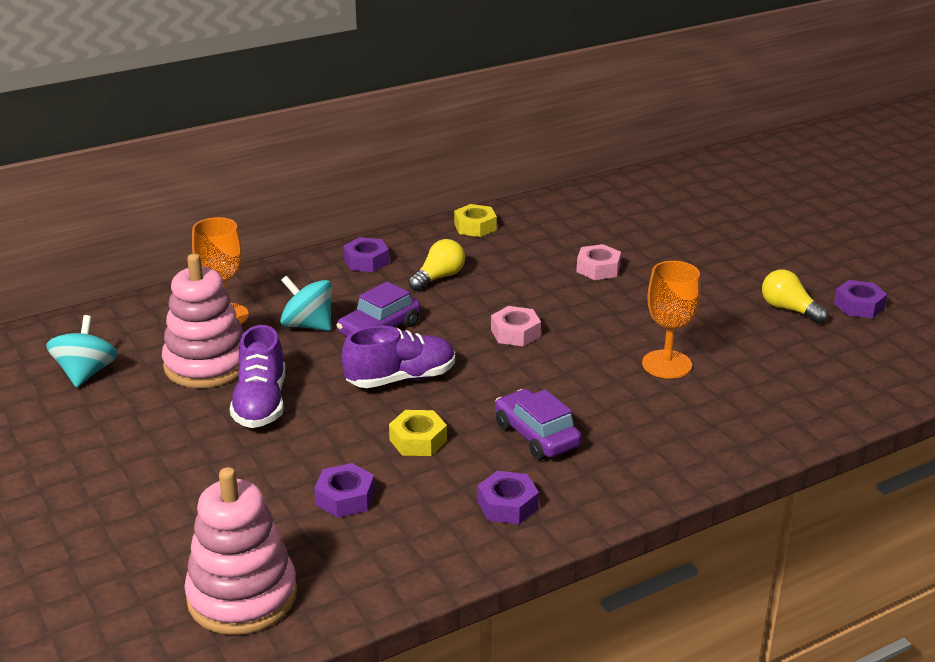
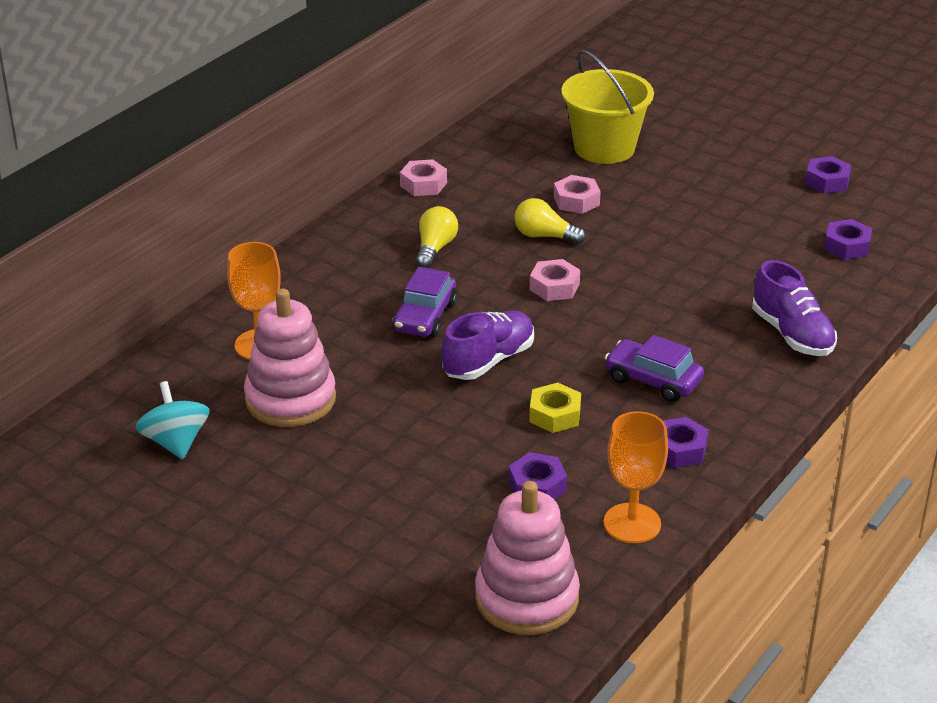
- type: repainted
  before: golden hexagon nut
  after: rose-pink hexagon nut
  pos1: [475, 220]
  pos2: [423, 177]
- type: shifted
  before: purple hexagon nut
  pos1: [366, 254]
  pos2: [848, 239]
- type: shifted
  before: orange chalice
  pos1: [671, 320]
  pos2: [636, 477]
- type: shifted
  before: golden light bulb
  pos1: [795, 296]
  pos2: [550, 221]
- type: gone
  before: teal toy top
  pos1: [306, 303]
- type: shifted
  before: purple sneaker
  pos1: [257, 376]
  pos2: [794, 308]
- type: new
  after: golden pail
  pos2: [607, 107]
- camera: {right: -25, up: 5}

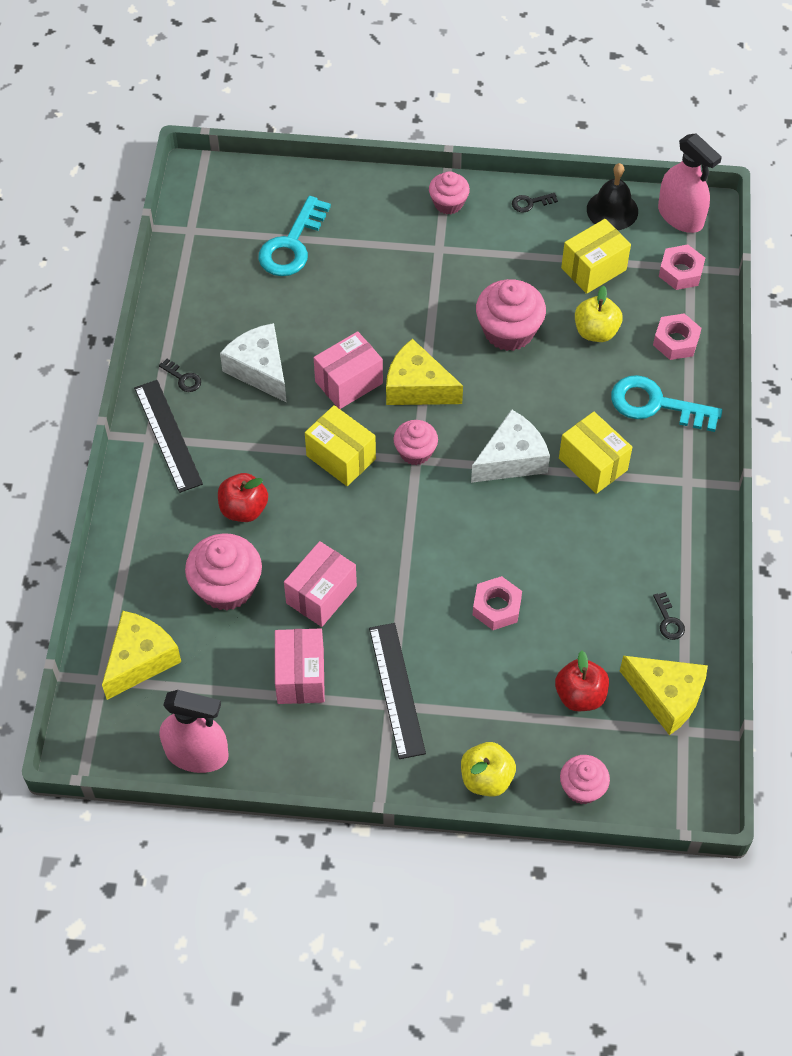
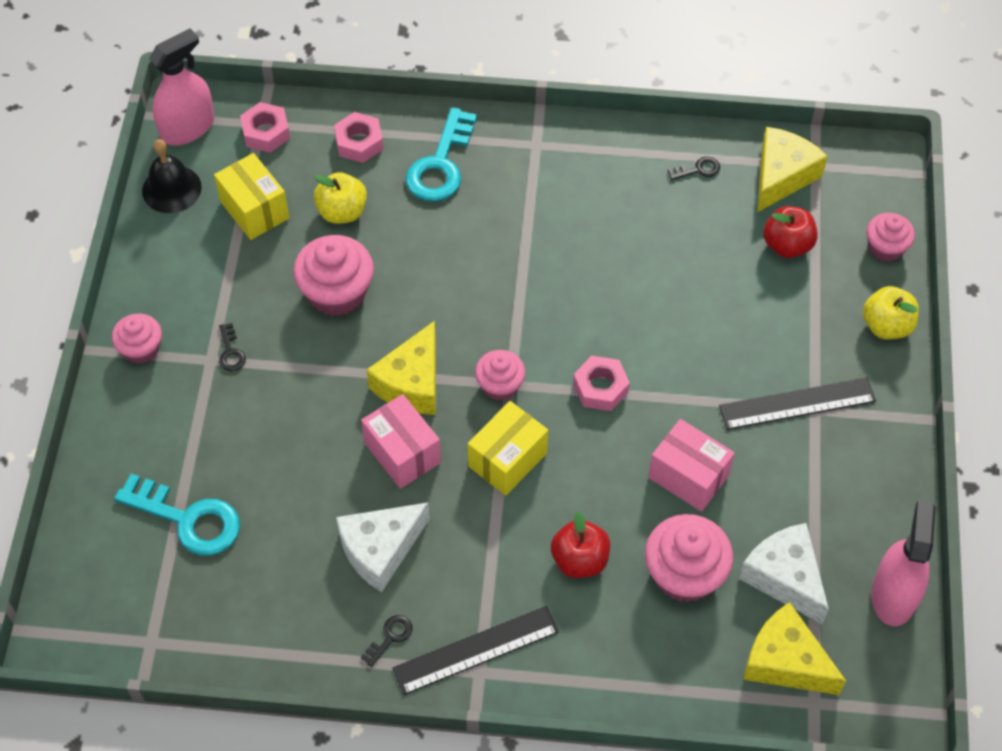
- type: shifted
  before: jet-black latchkey
  pos1: [535, 202]
  pos2: [232, 347]
- type: shifted
  before: pure white cheese
  pos1: [510, 446]
  pos2: [784, 573]
- type: gone
  before: golden package
  pos1: [595, 453]
- type: shifted
  before: rose-pink hexagon nut
  pos1: [497, 603]
  pos2: [601, 383]
- type: gone
  before: rose-pink package
  pos1: [300, 666]
- camera: {right: -90, up: 0}

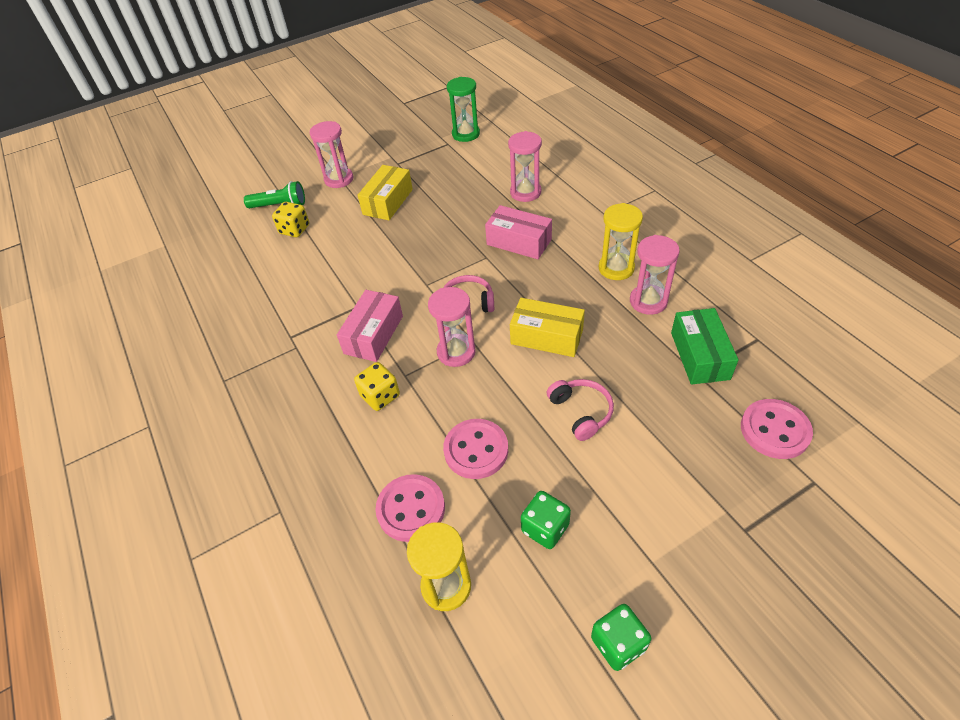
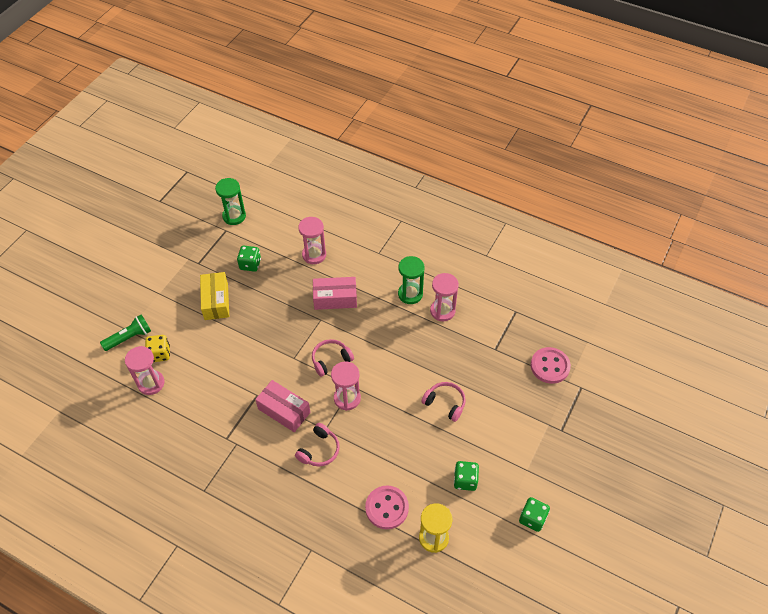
- type: shifted
  before: rose-pink sand timer
  pos1: [331, 154]
  pos2: [145, 370]
- type: repainted
  before: golden sand timer
  after: green sand timer
  pos1: [621, 241]
  pos2: [411, 280]
- type: rotated
  before: rose-pink package
  pos1: [370, 326]
  pos2: [282, 406]
  turn: -45
- type: gone
  before: golden package
  pos1: [547, 327]
- type: gone
  before: green package
  pos1: [705, 346]
- type: swapped
  before: golden game die
  after: rose-pink headphones
  pos1: [377, 386]
  pos2: [317, 445]
- type: gone
  before: rose-pink sewing button
  pos1: [475, 449]
- type: new
  after: green game die
  pos2: [249, 258]
- camera: {right: -35, up: 5}

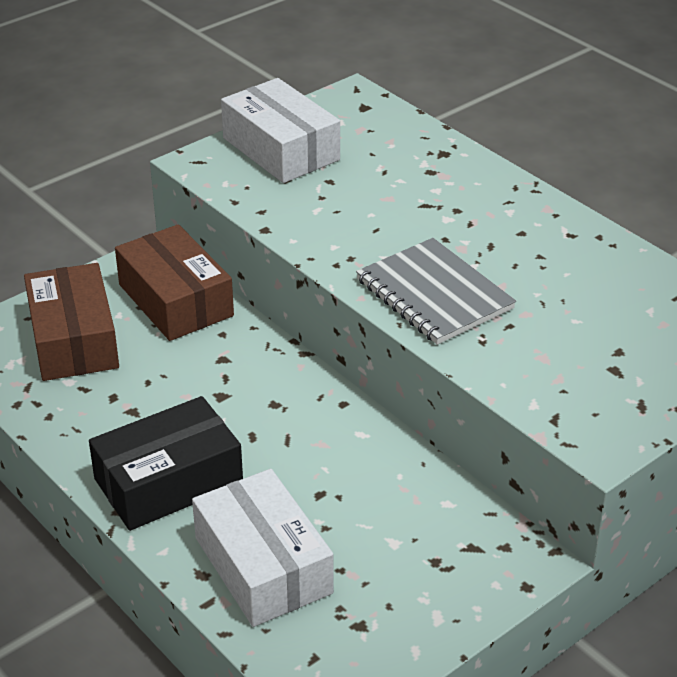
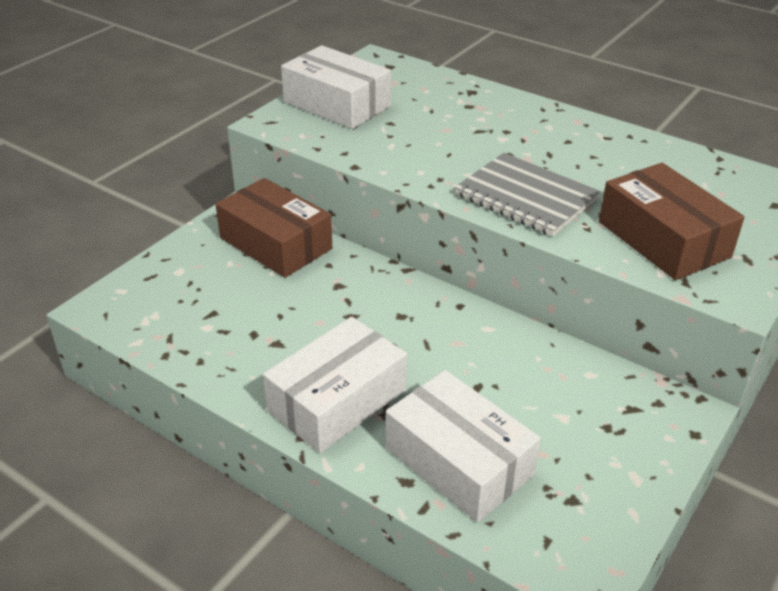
- type: shifted
  before: brown package
  pos1: [71, 322]
  pos2: [672, 221]
- type: repainted
  before: jet-black package
  after: pure white package
  pos1: [166, 463]
  pos2: [335, 385]
- camera: {right: -15, up: 0}

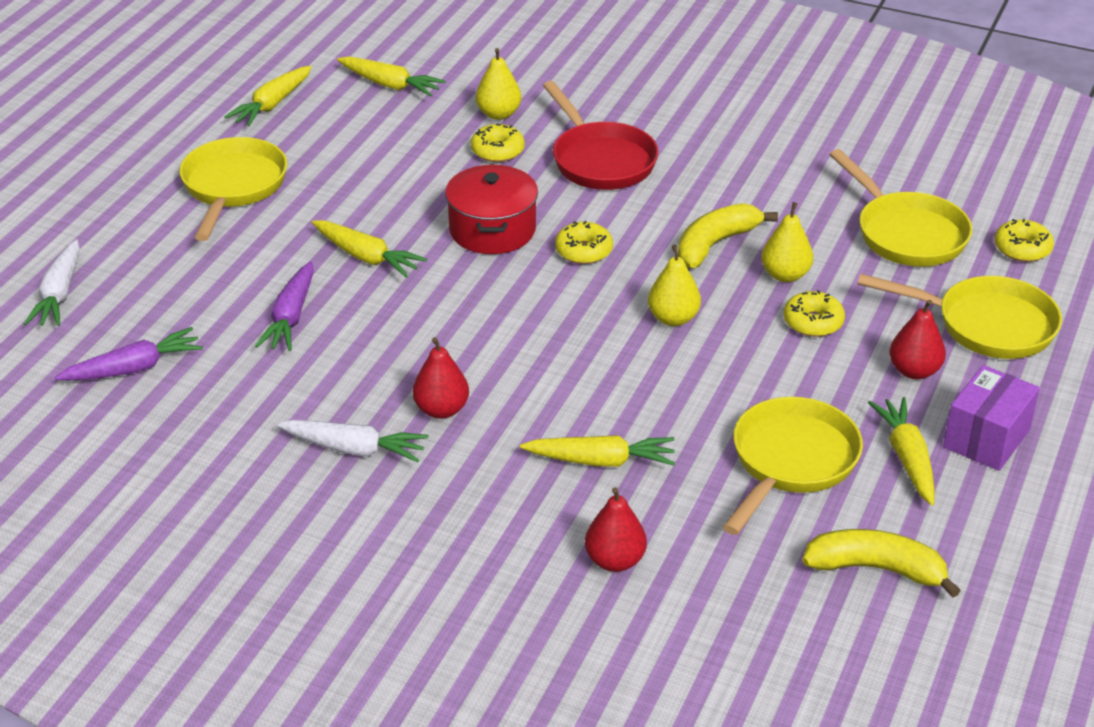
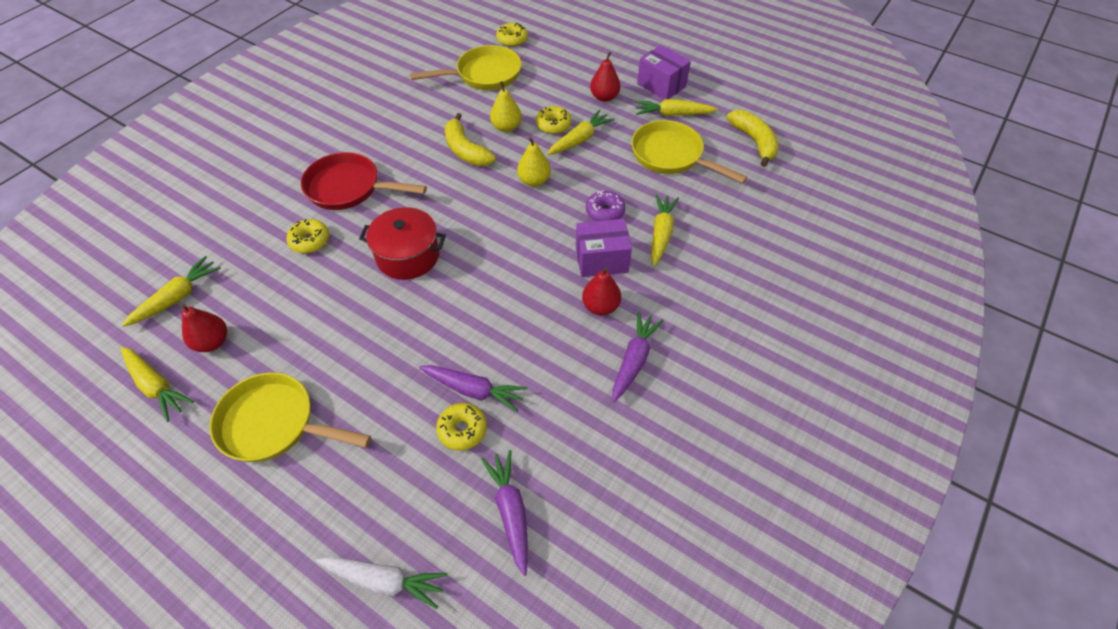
- type: gone
  before: golden pear fruit
  pos1: [499, 84]
- type: rotated
  before: red pan
  pos1: [601, 135]
  pos2: [364, 181]
  turn: -150
- type: shifted
  before: golden toy carrot
  pos1: [369, 249]
  pos2: [581, 132]
- type: shifted
  before: golden doughnut
  pos1: [584, 242]
  pos2: [461, 427]
- type: gone
  before: golden pan
  pos1: [960, 316]
- type: repainted
  before: pure white toy carrot
  after: purple toy carrot
  pos1: [352, 441]
  pos2: [638, 357]
- type: shifted
  before: red pear fruit
  pos1: [616, 529]
  pos2: [204, 328]
- type: rotated
  before: golden banana fruit
  pos1: [881, 563]
  pos2: [753, 138]
  turn: 135
- type: new
  after: purple doughnut
  pos2: [606, 205]
- type: new
  after: purple package
  pos2: [604, 248]
- camera: {right: -80, up: 15}

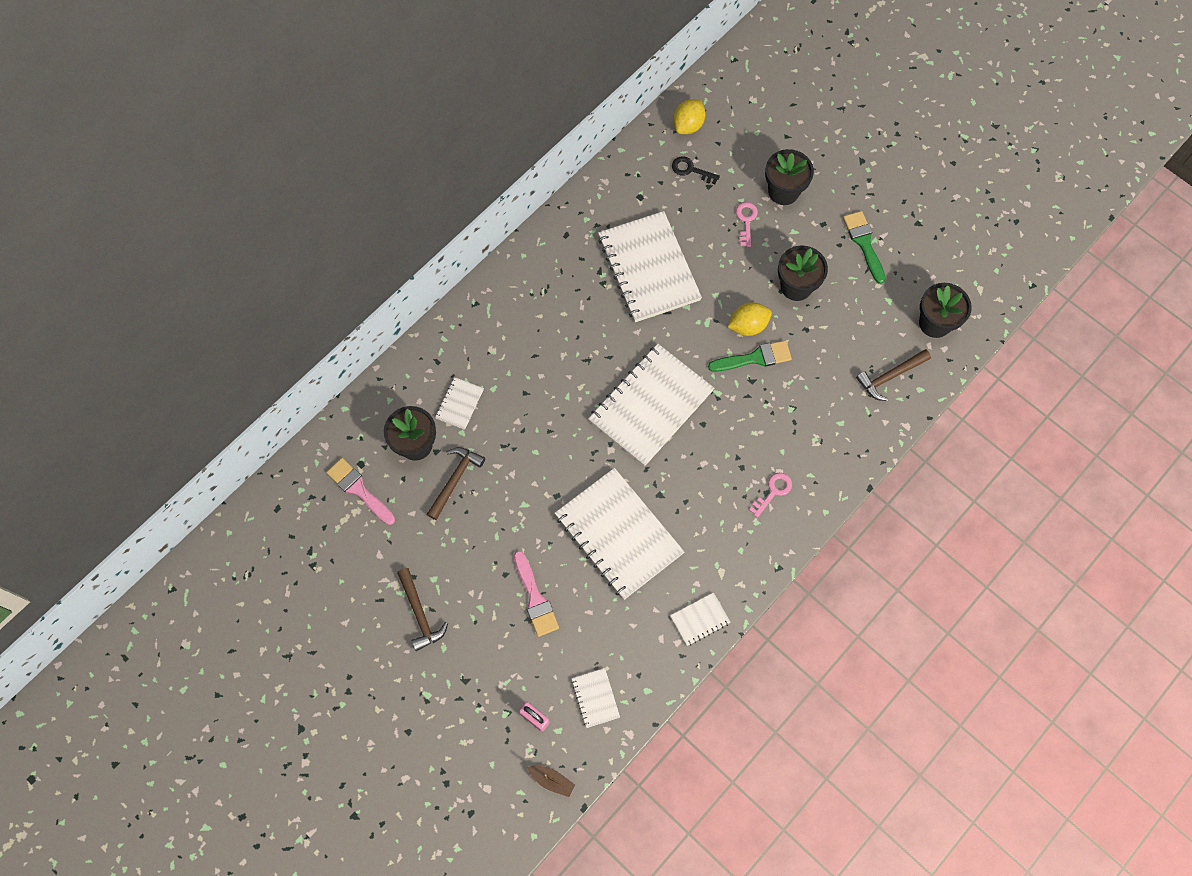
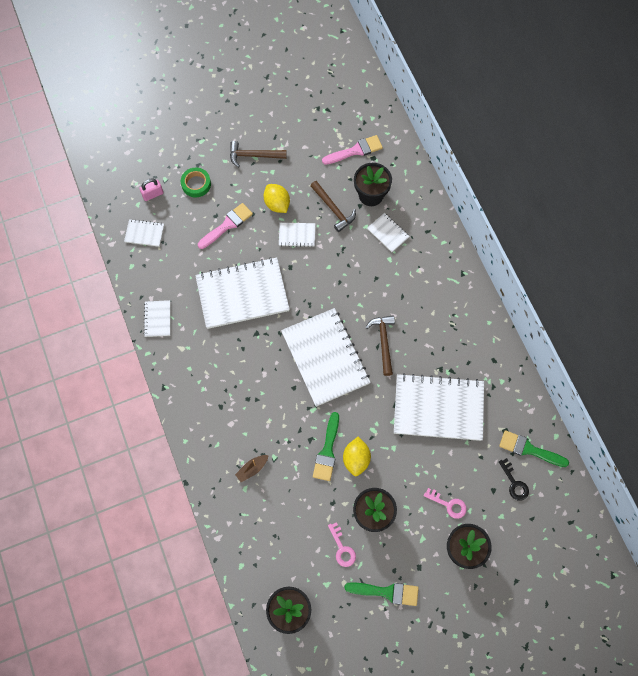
- type: shifted
  before: golden lemon
  pos1: [689, 116]
  pos2: [276, 198]
- type: rotated
  before: jet-black latchkey
  pos1: [696, 170]
  pos2: [514, 479]
  turn: 105
- type: shifted
  before: brown carpenter's hammer
  pos1: [893, 375]
  pos2: [380, 345]
- type: shifted
  before: rose-pink latchkey
  pos1: [770, 495]
  pos2: [342, 544]
- type: rotated
  before: rose-pink paint brush
  pos1: [536, 594]
  pos2: [225, 226]
  turn: 135
- type: shifted
  before: brown boat
  pos1: [551, 781]
  pos2: [252, 468]
- type: new
  after: green roll of tape
  pos2: [196, 182]
- type: new
  after: pure white exercise book
  pos2: [297, 235]
- type: new
  after: green paint brush
  pos2: [534, 448]
- camera: {right: 115, up: 0}

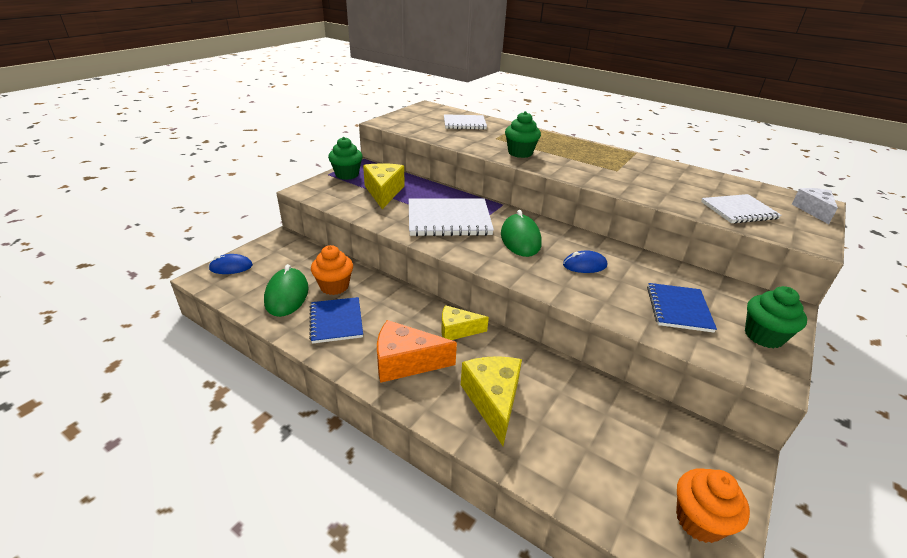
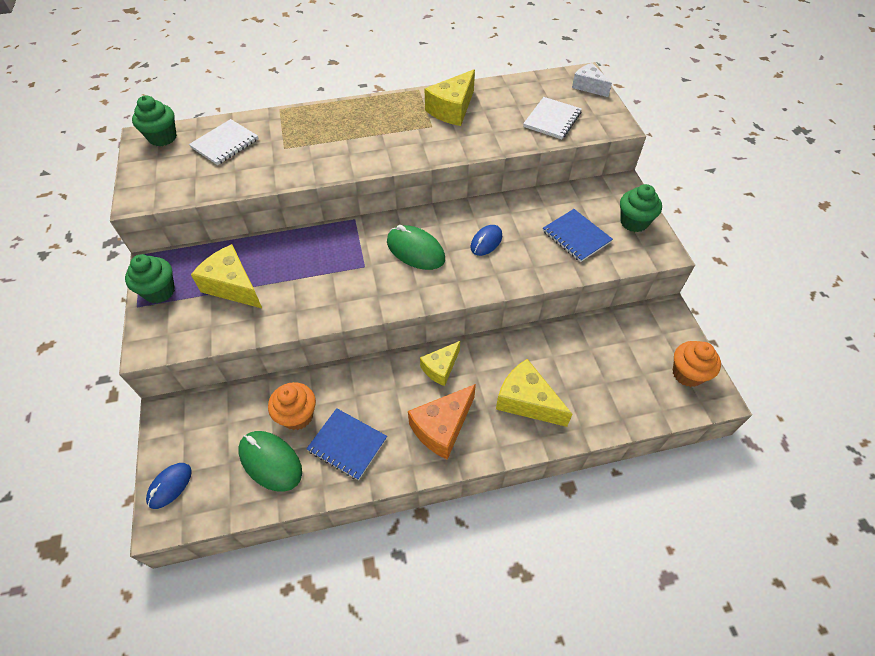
- type: shifted
  before: green muffin
  pos1: [523, 134]
  pos2: [154, 121]
- type: gone
  before: pure white exercise book
  pos1: [451, 217]
- type: new
  after: golden cheese
  pos2: [450, 97]
- camera: {right: -45, up: 20}

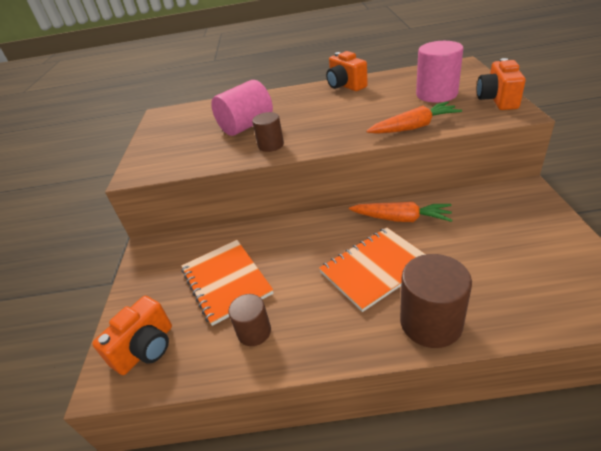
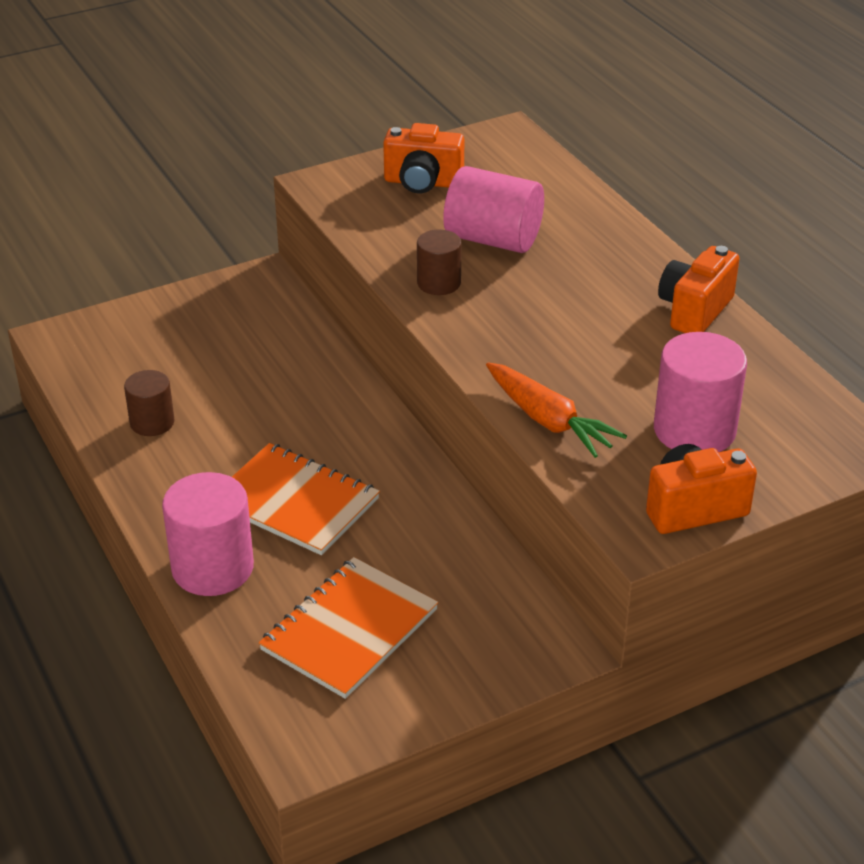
- type: gone
  before: orange toy carrot
  pos1: [400, 212]
- type: shifted
  before: orange exercise book
  pos1: [227, 283]
  pos2: [348, 628]
- type: repainted
  before: brown cylinder
  after: rose-pink cylinder
  pos1: [436, 301]
  pos2: [208, 534]
- type: shifted
  before: orange camera
  pos1: [132, 335]
  pos2: [424, 158]
- camera: {right: 60, up: 0}

